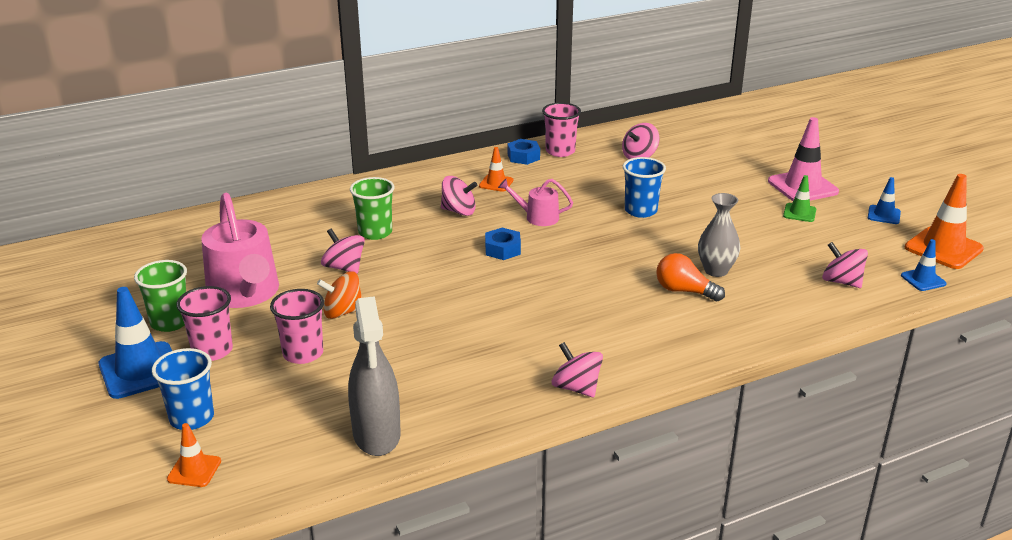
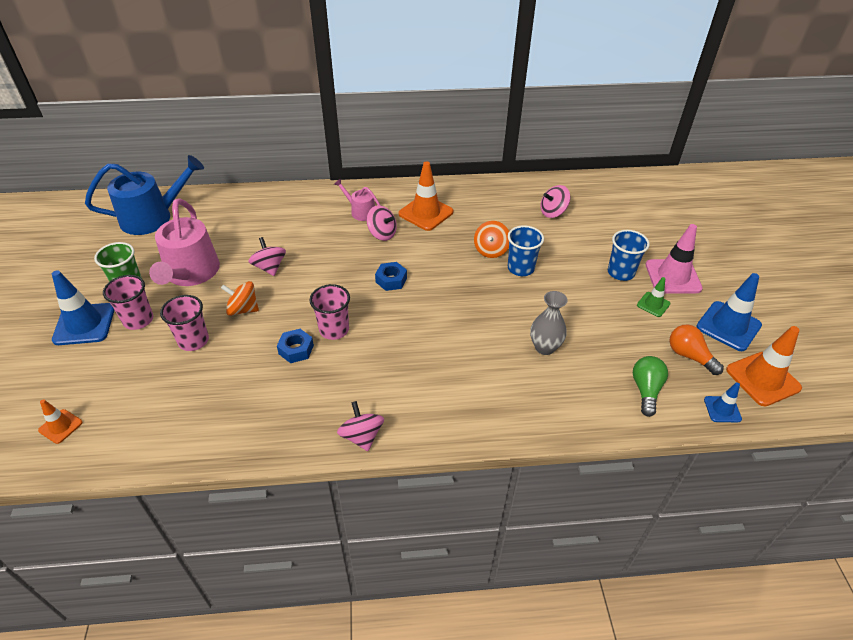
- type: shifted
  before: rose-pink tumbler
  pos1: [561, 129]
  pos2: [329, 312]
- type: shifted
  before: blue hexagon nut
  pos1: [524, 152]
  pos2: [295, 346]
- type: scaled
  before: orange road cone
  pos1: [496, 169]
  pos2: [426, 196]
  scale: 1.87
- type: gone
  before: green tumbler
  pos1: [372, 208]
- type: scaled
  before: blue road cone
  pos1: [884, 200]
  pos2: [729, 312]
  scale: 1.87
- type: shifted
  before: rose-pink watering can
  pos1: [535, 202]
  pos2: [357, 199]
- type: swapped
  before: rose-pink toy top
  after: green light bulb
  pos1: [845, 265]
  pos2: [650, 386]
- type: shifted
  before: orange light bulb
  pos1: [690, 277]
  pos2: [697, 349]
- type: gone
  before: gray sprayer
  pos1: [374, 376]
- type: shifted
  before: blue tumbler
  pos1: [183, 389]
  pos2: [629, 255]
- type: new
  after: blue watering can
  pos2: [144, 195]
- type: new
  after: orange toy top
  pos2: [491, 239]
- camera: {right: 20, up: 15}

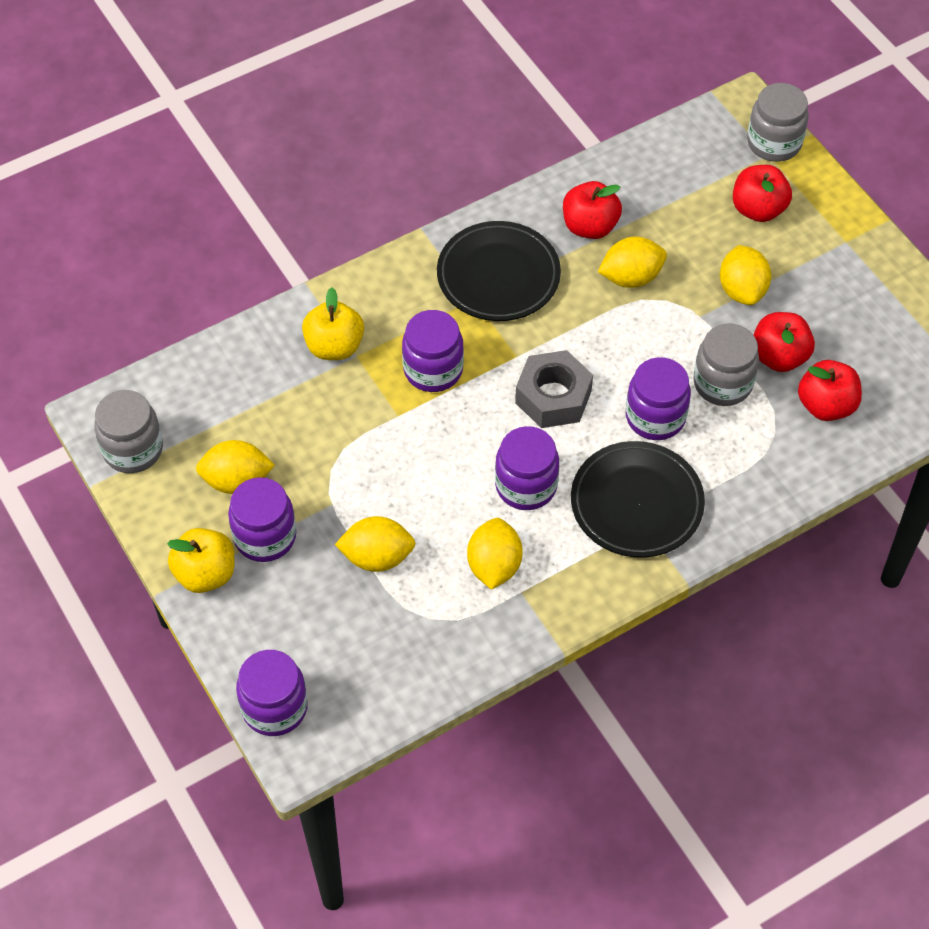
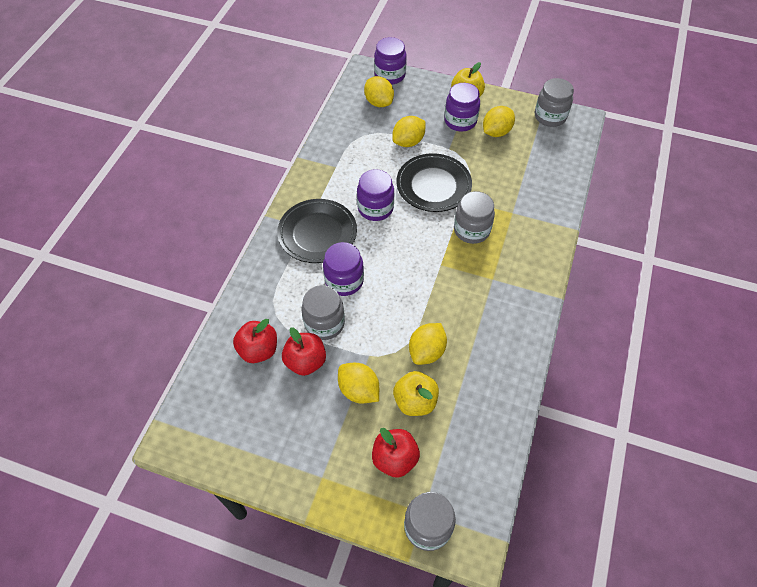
- type: gone
  before: red apple
  pos1: [592, 210]
- type: shifted
  before: jet-black flat dish
  pos1: [499, 271]
  pos2: [434, 182]
- type: shifted
  before: golden apple
  pos1: [333, 323]
  pos2: [416, 393]
- type: repainted
  before: purple preserve jar
  after: gray preserve jar
  pos1: [433, 351]
  pos2: [474, 217]
- type: gone
  before: gray hexagon nut
  pos1: [554, 389]
- type: shifted
  before: golden lemon
  pos1: [495, 554]
  pos2: [379, 91]
- camera: {right: 140, up: 0}

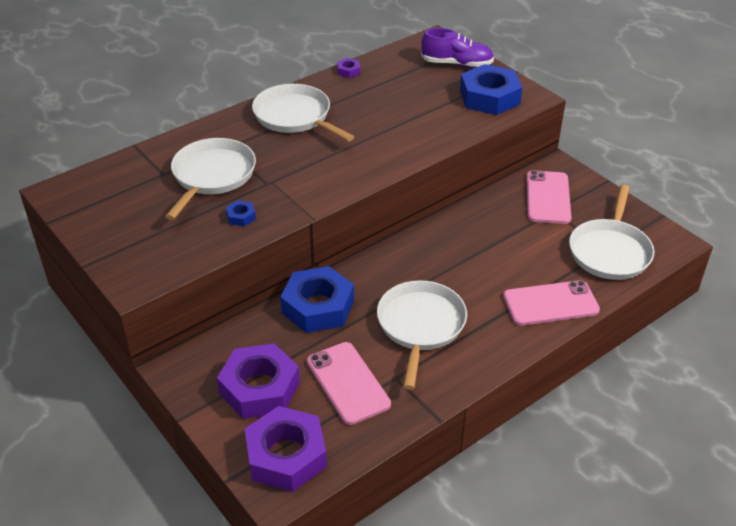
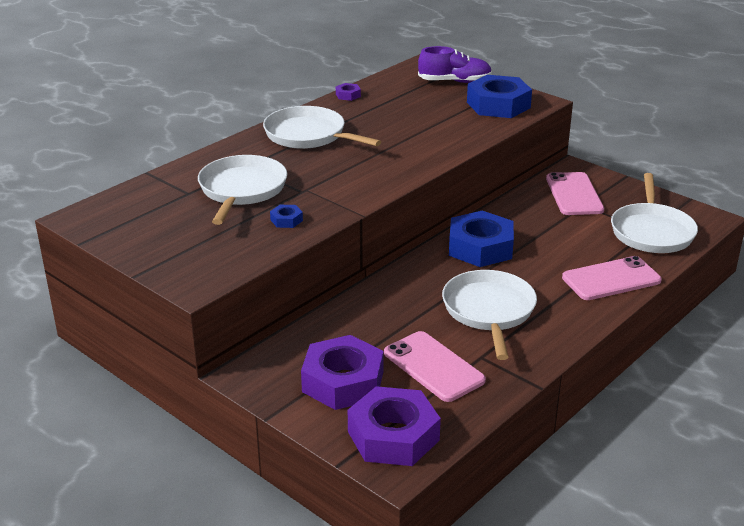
- type: shifted
  before: blue hexagon nut
  pos1: [317, 299]
  pos2: [481, 239]
- camera: {right: -10, up: -10}

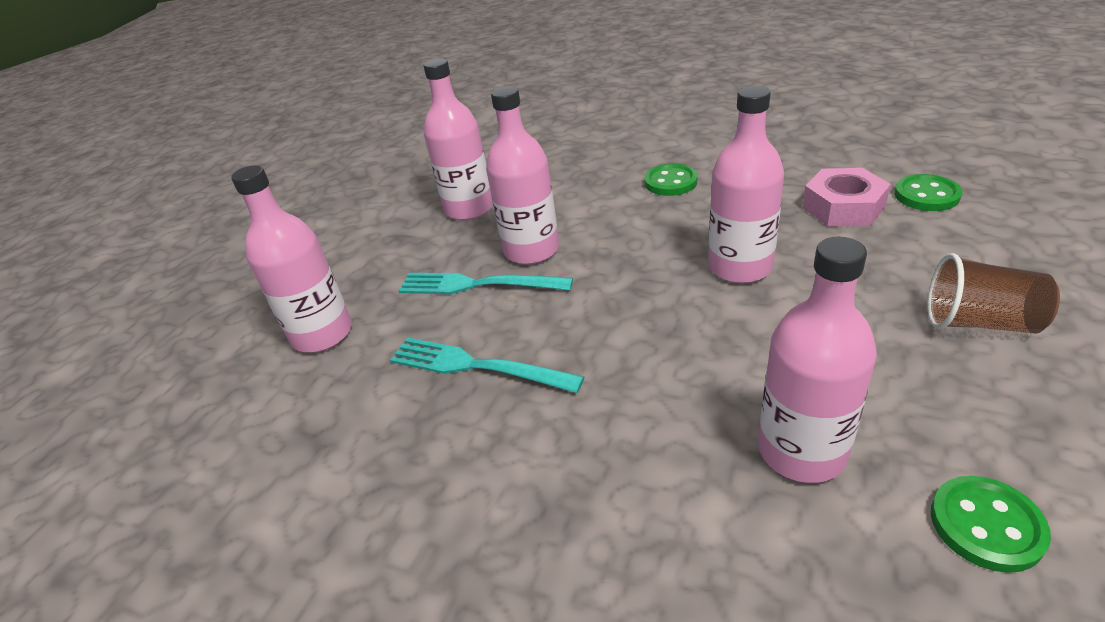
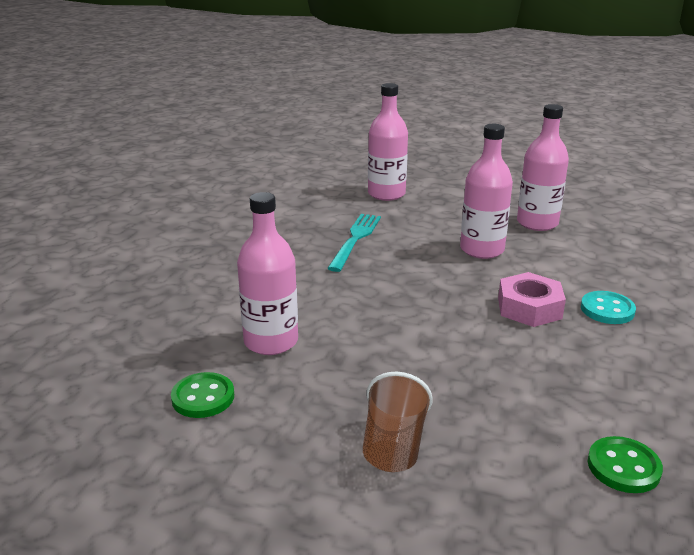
- type: gone
  before: rose-pink flask
  pos1: [746, 184]
- type: repainted
  before: green sewing button
  after: teal sewing button
  pos1: [671, 179]
  pos2: [608, 307]
- type: shifted
  before: rose-pink hexagon nut
  pos1: [846, 197]
  pos2: [532, 299]
- type: gone
  before: teal dinner fork
  pos1: [486, 283]
- camera: {right: 80, up: -10}

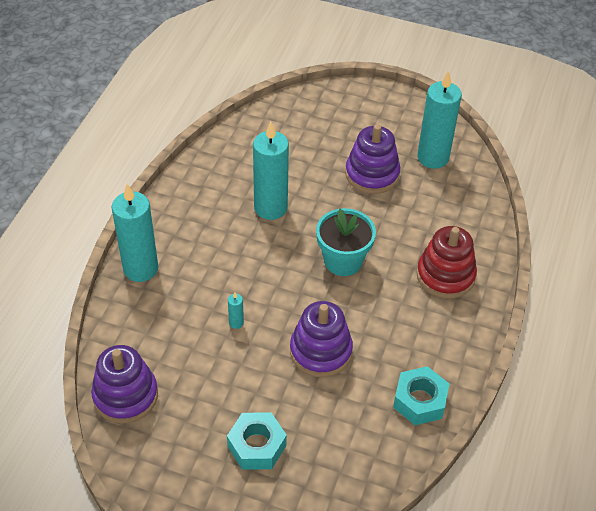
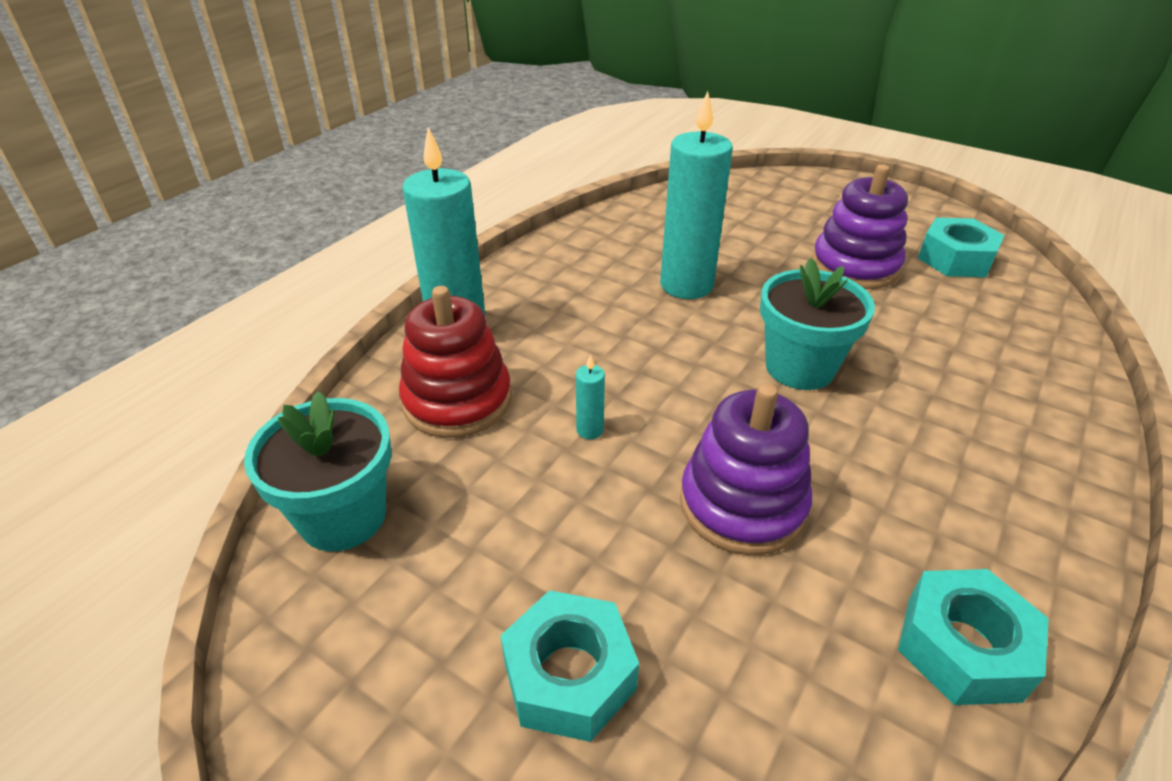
- type: swapped
  before: teal candle
  after: teal hexagon nut
  pos1: [439, 120]
  pos2: [961, 247]
- type: shifted
  before: red ring stacker
  pos1: [447, 262]
  pos2: [455, 362]
- type: swapped
  before: purple ring stacker
  after: teal plant pot
  pos1: [124, 384]
  pos2: [318, 471]
- camera: {right: 15, up: -10}

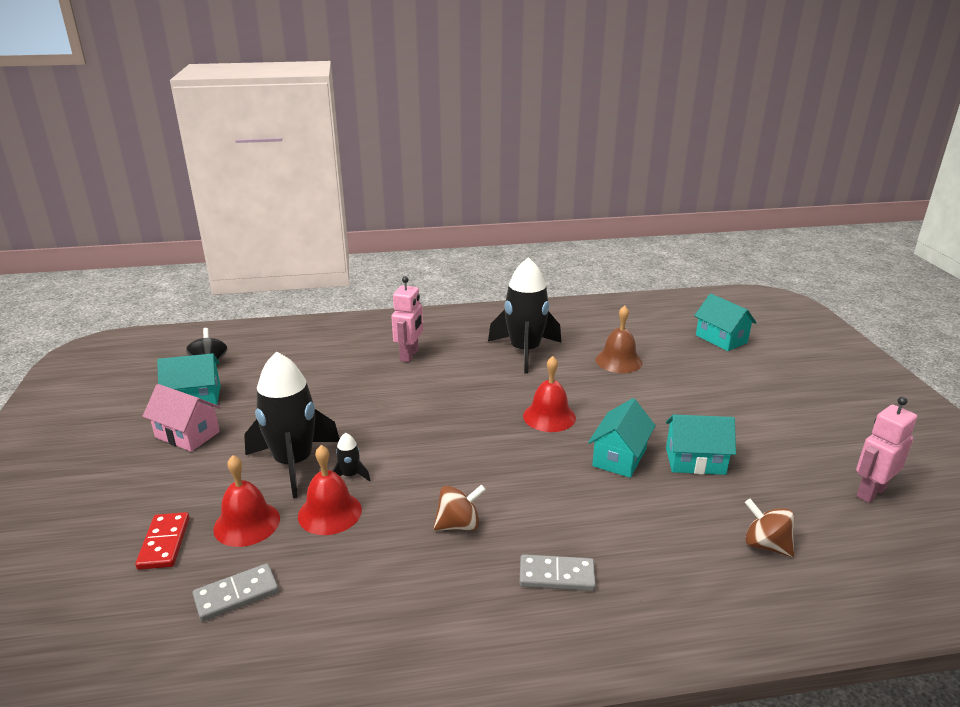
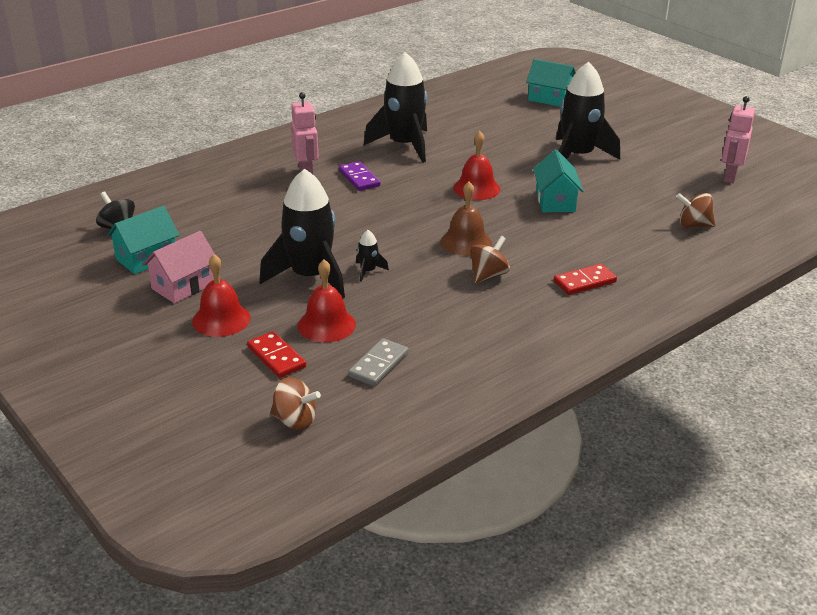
- type: shifted
  before: brown school bell
  pos1: [619, 339]
  pos2: [466, 218]
- type: rotated
  before: rose-pink toy house
  pos1: [182, 418]
  pos2: [178, 267]
  turn: -45
- type: gone
  before: teal toy house
  pos1: [701, 445]
- type: shifted
  before: red school bell
  pos1: [330, 490]
  pos2: [221, 295]
- type: repainted
  before: gray domino
  after: red domino
  pos1: [557, 572]
  pos2: [585, 279]
- type: new
  after: jet-black spaceship
  pos2: [588, 111]
- type: new
  after: purple domino
  pos2: [359, 176]
- type: new
  after: brown toy top
  pos2: [295, 403]
- camera: {right: -30, up: 5}

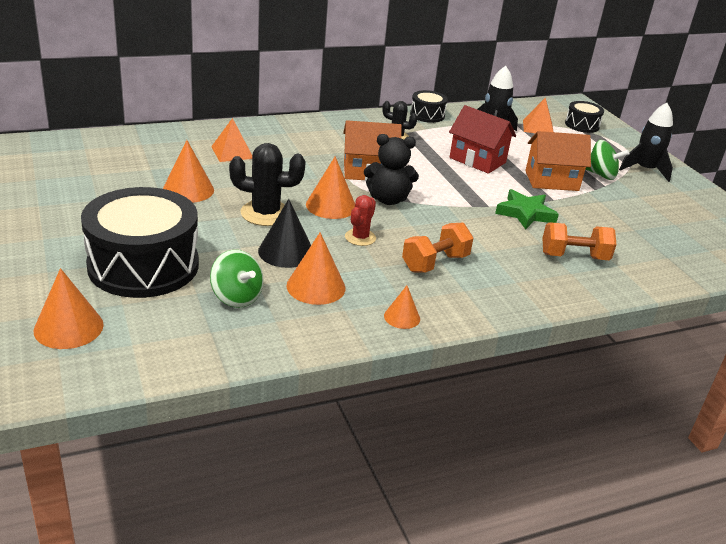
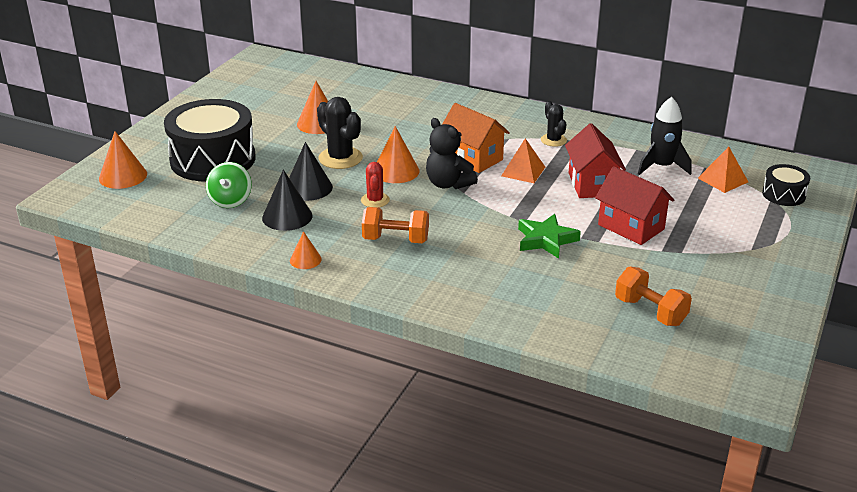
- type: gone
  before: jet-black drum
  pos1: [429, 106]
- type: gone
  before: jet-black spaceship
  pos1: [646, 142]
- type: shifted
  before: orange pyramid shape
  pos1: [231, 140]
  pos2: [523, 160]
- type: repainted
  before: orange toy house
  after: red toy house
  pos1: [558, 161]
  pos2: [634, 205]
- type: gone
  before: green toy top
  pos1: [607, 160]
- type: rotated
  before: red cactus
  pos1: [360, 220]
  pos2: [375, 184]
  turn: -75
- type: shifted
  before: orange dumbbell
  pos1: [579, 241]
  pos2: [653, 296]
- type: repainted
  before: orange solid cone
  after: jet-black solid cone
  pos1: [316, 268]
  pos2: [287, 200]
- camera: {right: 50, up: 0}

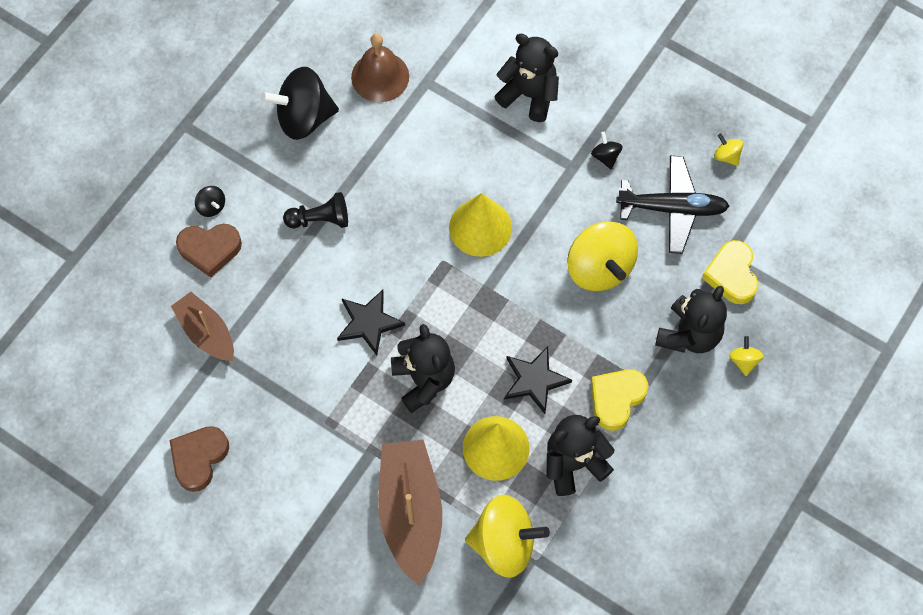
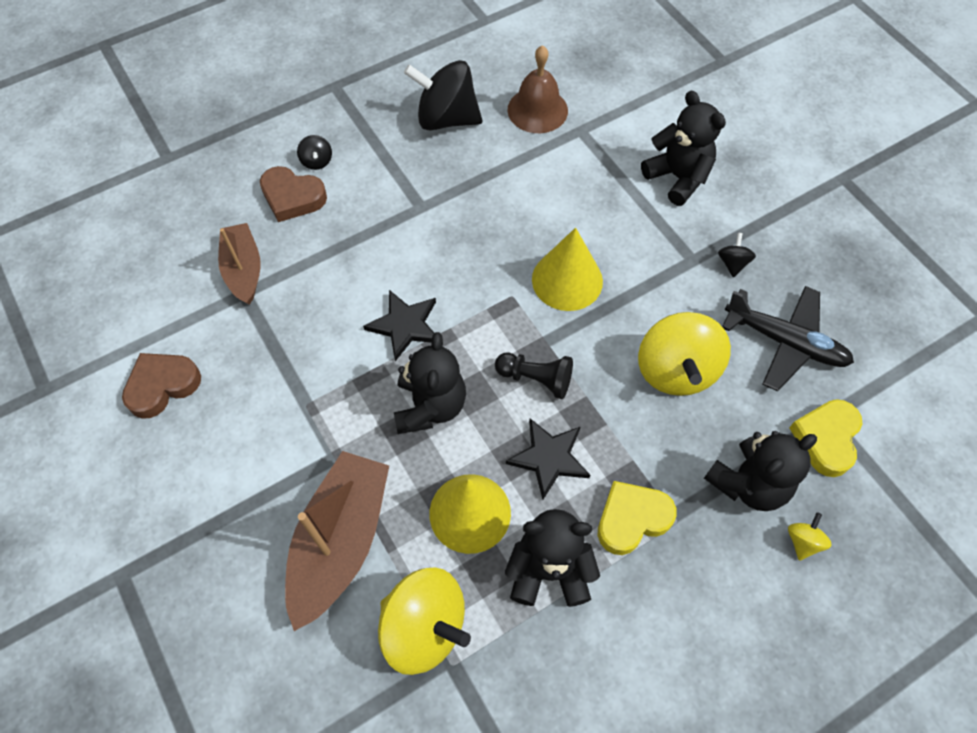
- type: gone
  before: golden toy top
  pos1: [728, 149]
- type: shifted
  before: jet-black game pawn
  pos1: [315, 210]
  pos2: [534, 375]
- camera: {right: 25, up: -5}

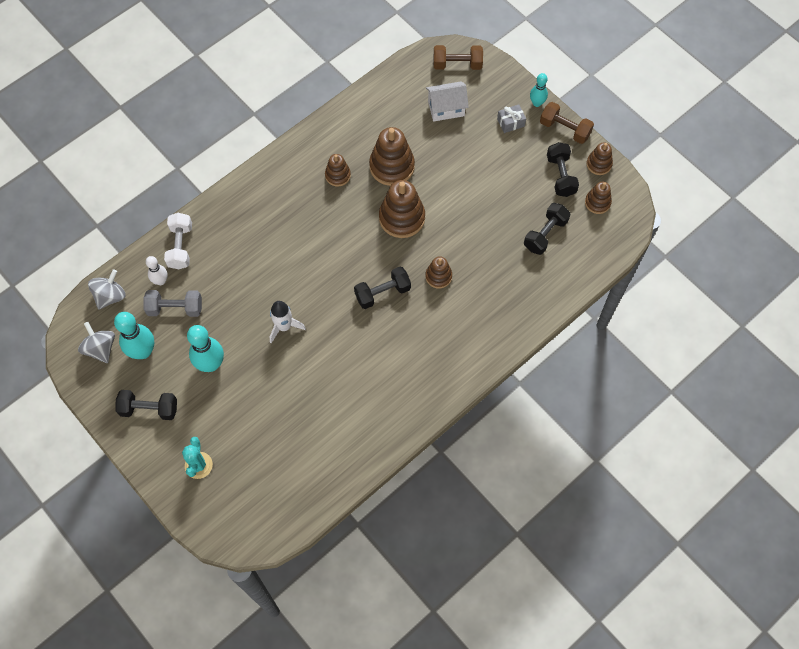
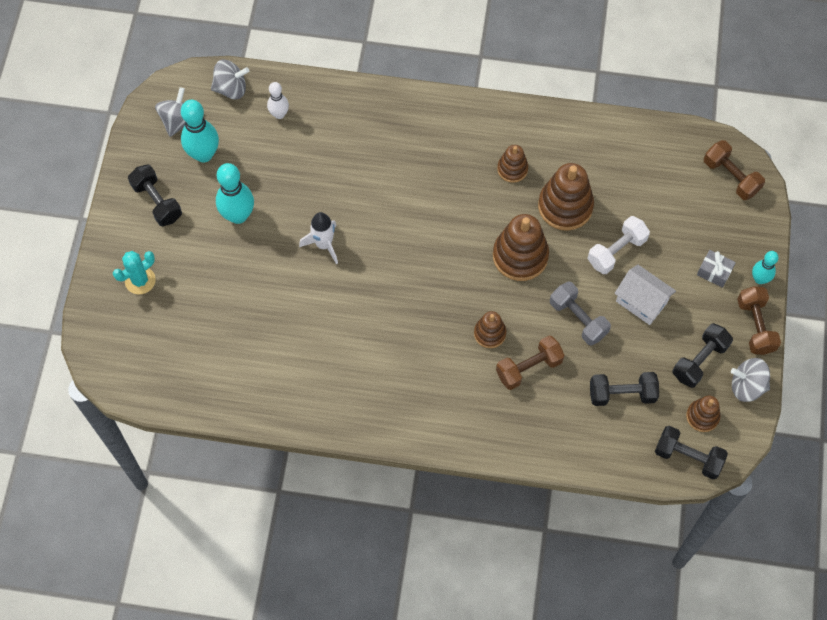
- type: shifted
  before: pure white toy house
  pos1: [447, 101]
  pos2: [645, 295]
- type: swapped
  before: brown ring stacker
  after: gray toy top
  pos1: [599, 158]
  pos2: [750, 380]
- type: shifted
  before: pure white dumbbell
  pos1: [178, 241]
  pos2: [618, 245]
- type: shifted
  before: jet-black dumbbell
  pos1: [382, 288]
  pos2: [691, 452]
- type: shifted
  before: gray dumbbell
  pos1: [172, 303]
  pos2: [580, 314]
- type: new
  after: brown dumbbell
  pos2: [530, 362]
- camera: {right: 50, up: 0}

